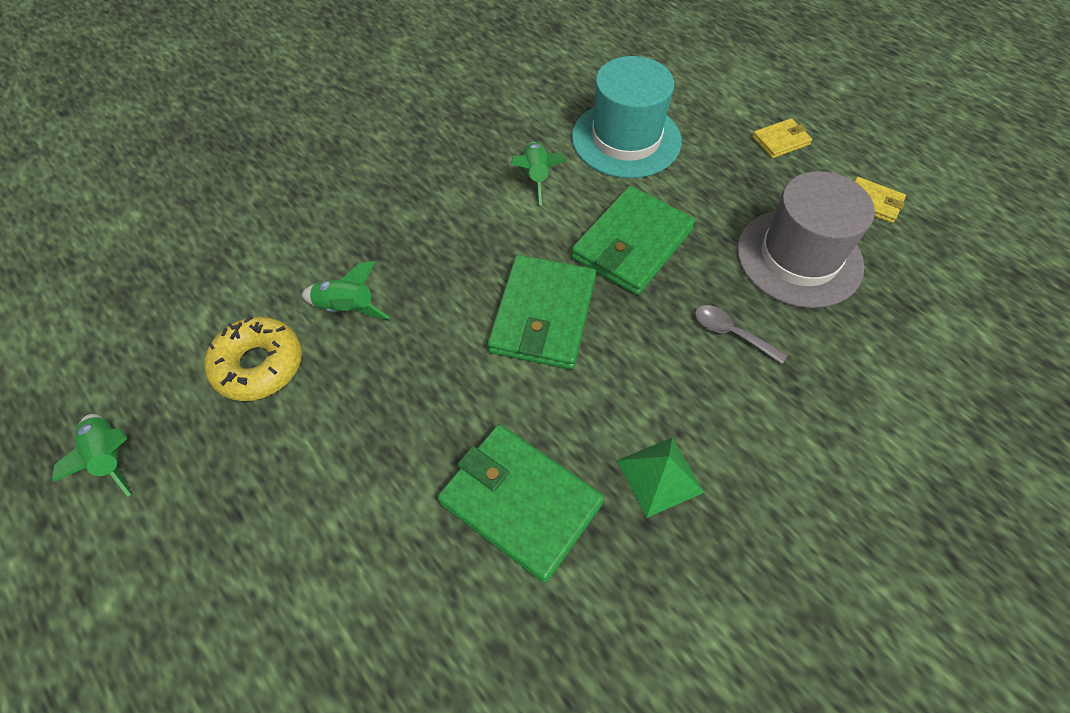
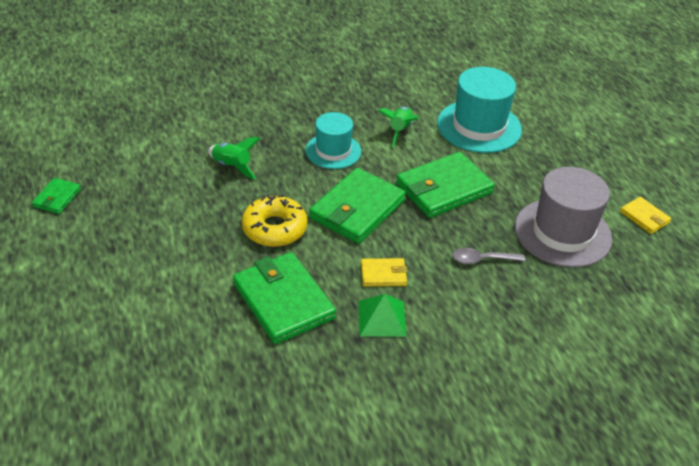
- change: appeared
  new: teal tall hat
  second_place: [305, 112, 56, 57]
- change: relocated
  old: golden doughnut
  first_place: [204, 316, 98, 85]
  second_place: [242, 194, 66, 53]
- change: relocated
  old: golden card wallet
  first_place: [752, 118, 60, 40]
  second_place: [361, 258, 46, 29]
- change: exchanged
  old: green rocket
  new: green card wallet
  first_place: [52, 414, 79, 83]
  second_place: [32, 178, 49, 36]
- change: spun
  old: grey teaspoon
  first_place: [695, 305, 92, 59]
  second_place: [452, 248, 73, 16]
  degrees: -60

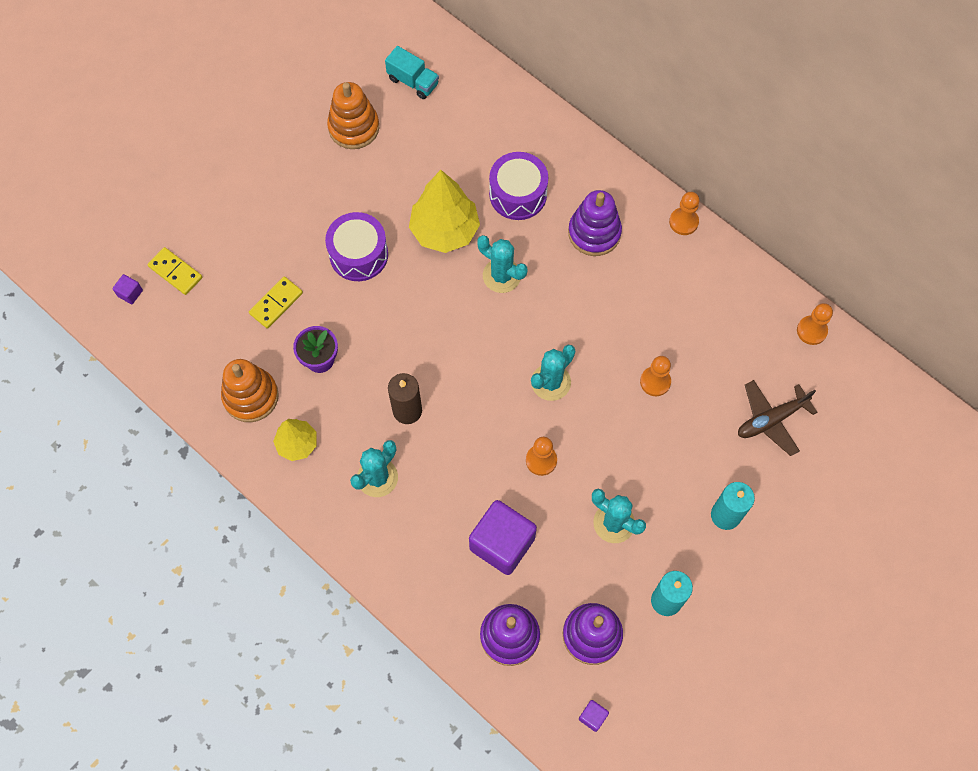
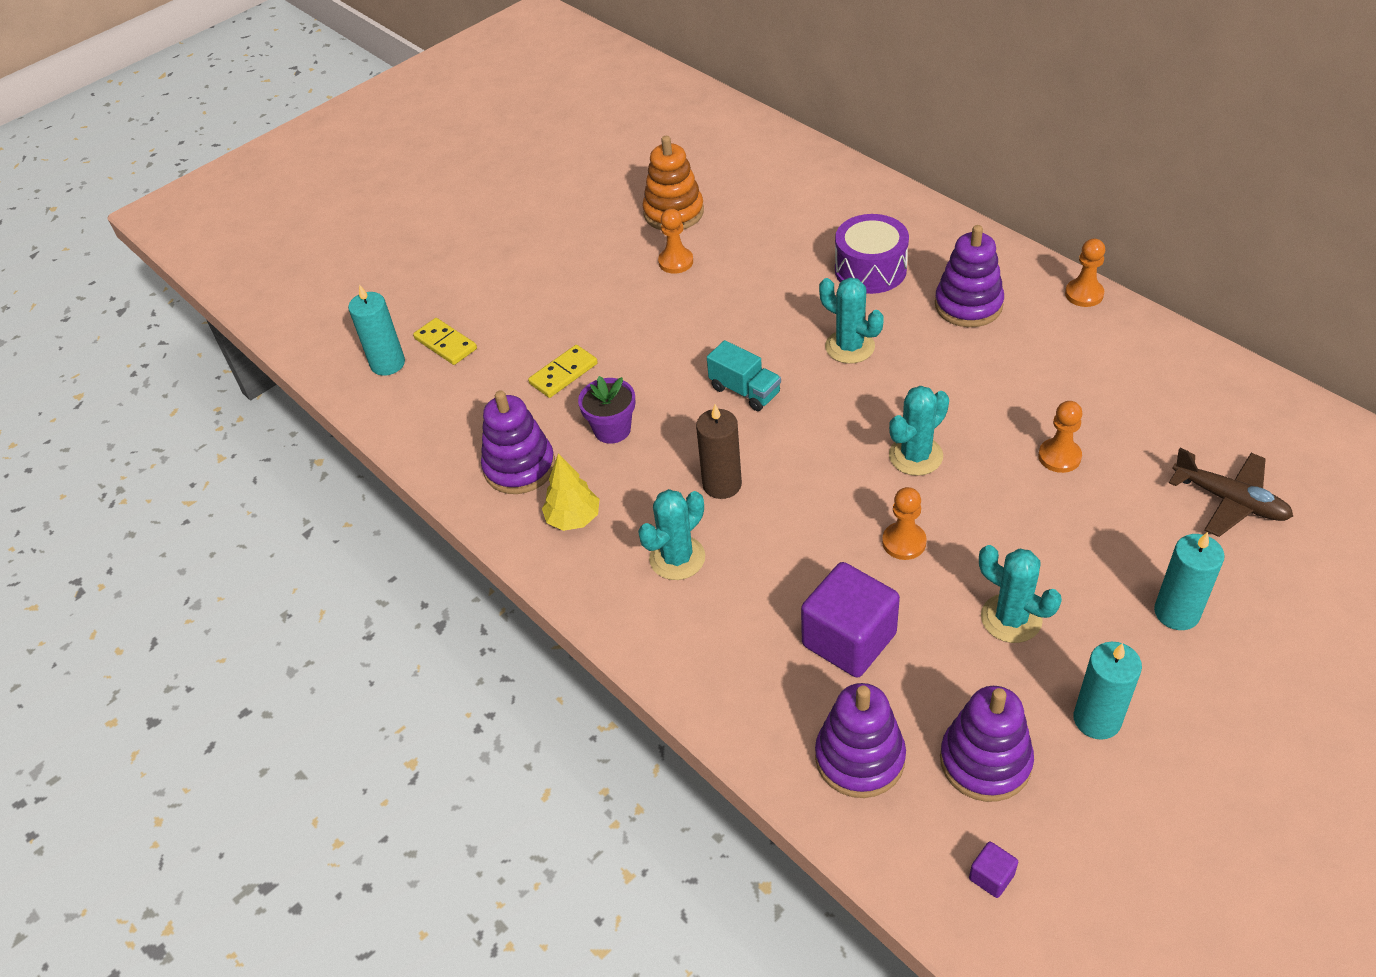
- change: missing
  old: violet drum
  first_place: [325, 212, 63, 69]
- change: missing
  old: golden toy tree
  first_place: [409, 170, 71, 83]
- change: relocated
  old: teal lorry
  first_place: [385, 46, 54, 53]
  second_place: [707, 340, 74, 71]
- change: relocated
  old: orange pawn
  first_place: [797, 303, 36, 42]
  second_place: [658, 209, 35, 65]
- change: exchanged
  old: violet solid cube
  new: teal candle
  first_place: [113, 274, 30, 30]
  second_place: [348, 284, 57, 92]
- change: colour
  old: orange ring stacker
  new: violet ring stacker
  first_place: [221, 359, 58, 63]
  second_place: [481, 390, 74, 104]
- change: spun
  old: dark brown aeroplane
  first_place: [738, 380, 79, 76]
  second_place: [1169, 448, 124, 89]
  degrees: -120

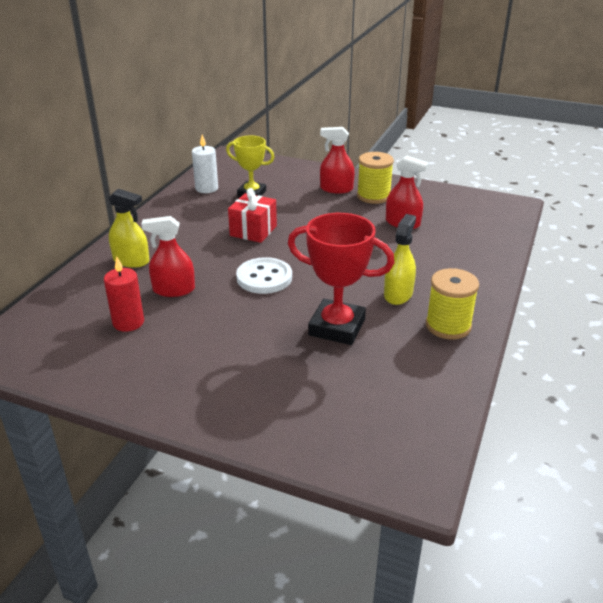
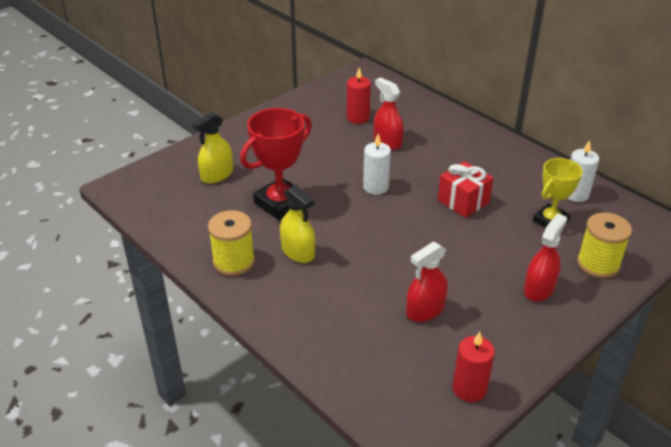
- change: appeared
  new: red candle
  second_place: [453, 332, 42, 70]
- change: relocated
  old: golden spray bottle
  first_place: [109, 189, 40, 79]
  second_place: [192, 112, 41, 71]
- change: relocated
  old: golden bobbin
  first_place: [357, 152, 37, 52]
  second_place: [577, 212, 55, 66]
- change: exchanged
  old: snow-white shirt button
  new: snow-white candle
  first_place: [236, 257, 56, 37]
  second_place: [363, 134, 28, 61]
- change: spun
  old: red spray bottle
  first_place: [142, 216, 53, 81]
  second_place: [374, 77, 30, 73]
  degrees: -60

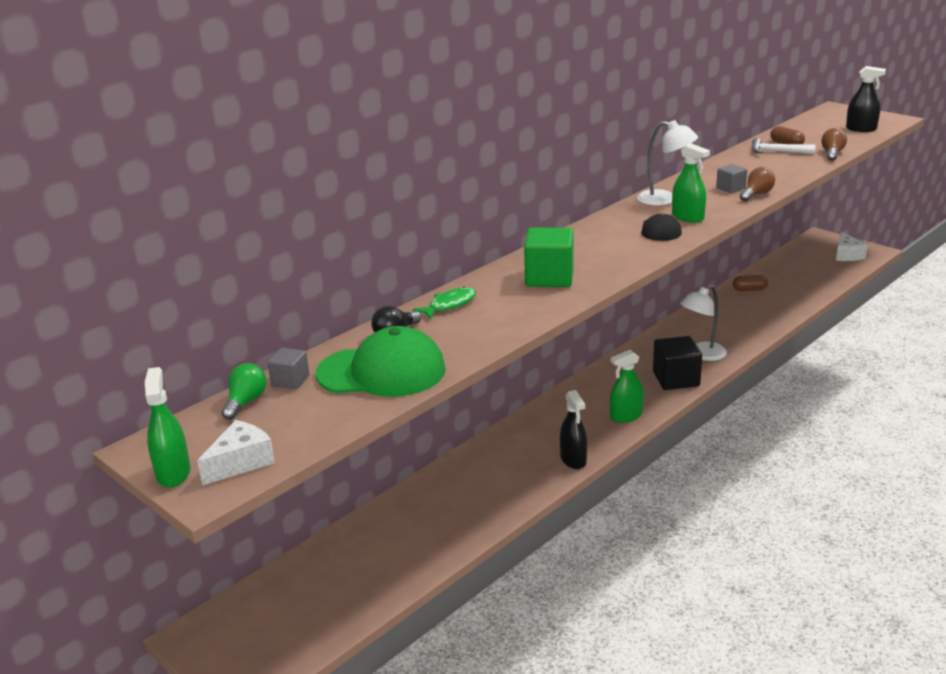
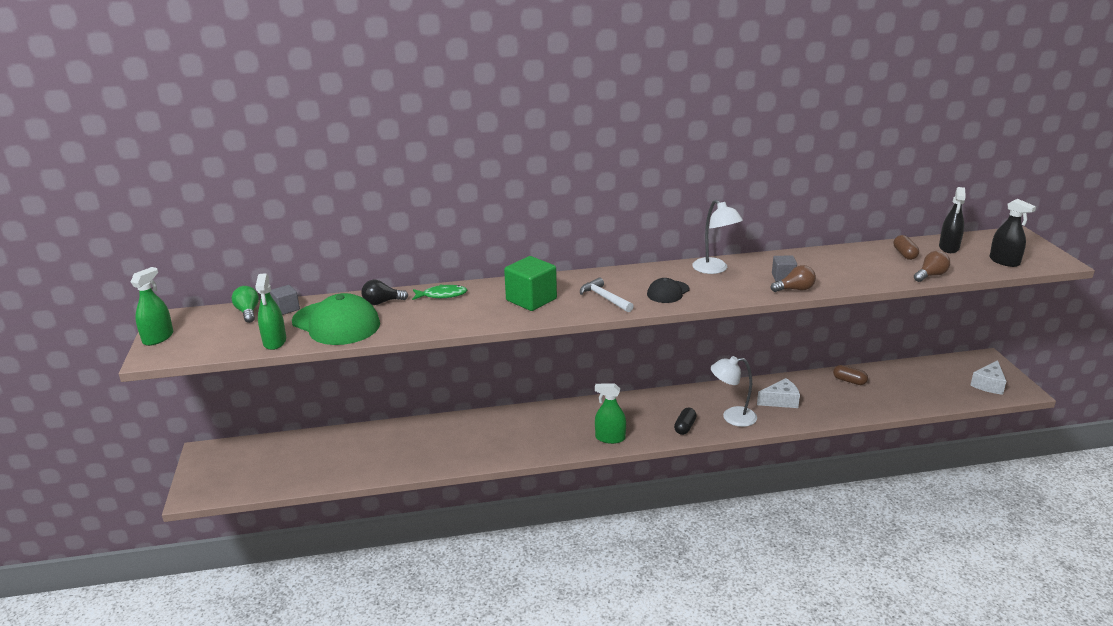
- change: relocated
  old: snow-white cheese wedge
  first_place: [197, 420, 78, 65]
  second_place: [757, 378, 43, 30]
- change: relocated
  old: black spray bottle
  first_place: [560, 390, 27, 79]
  second_place: [939, 187, 27, 66]
- change: relocated
  old: green spray bottle
  first_place: [672, 143, 38, 80]
  second_place: [255, 273, 31, 77]
- change: relocated
  old: snow-white hammer
  first_place: [752, 138, 64, 16]
  second_place: [580, 278, 54, 34]
- change: exchanged
  old: black solid cube
  new: black pill shape
  first_place: [653, 336, 49, 54]
  second_place: [674, 407, 23, 28]
- change: spun
  old: green light bulb
  first_place: [221, 363, 46, 57]
  second_place: [232, 286, 27, 37]
  degrees: -75

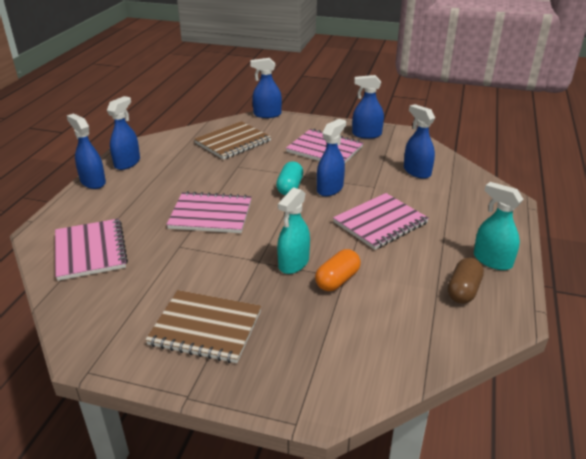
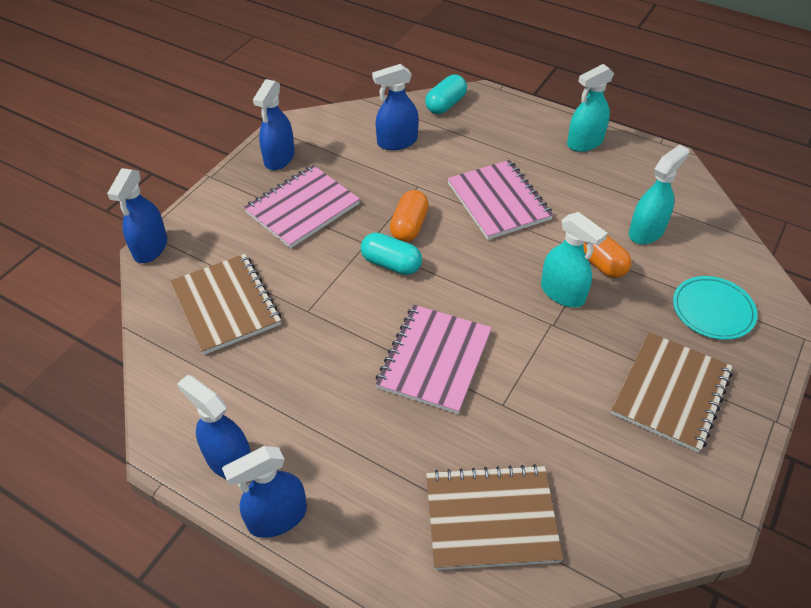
- change: missing
  old: dark brown pill shape
  first_place: [447, 258, 37, 46]
- change: appeared
  new: teal pill shape
  second_place: [425, 74, 42, 40]
- change: appeared
  new: teal spray bottle
  second_place: [629, 145, 60, 99]
- change: appeared
  new: teal flat dish
  second_place: [673, 276, 85, 64]
- change: exchanged
  old: cobalt spray bottle
  new: orange pill shape
  first_place: [317, 119, 29, 77]
  second_place: [390, 190, 39, 52]
- change: colour
  old: pink notepad
  new: dark brown notepad
  first_place: [55, 219, 73, 62]
  second_place: [426, 464, 137, 106]

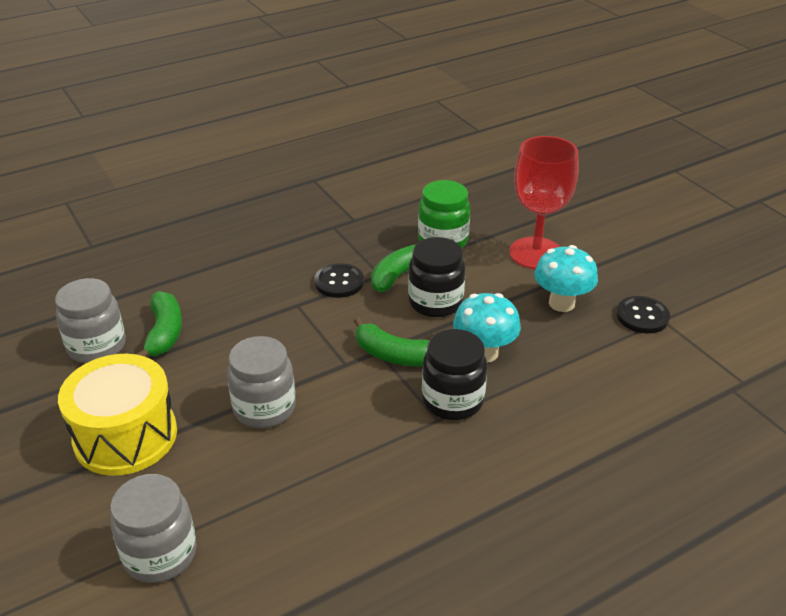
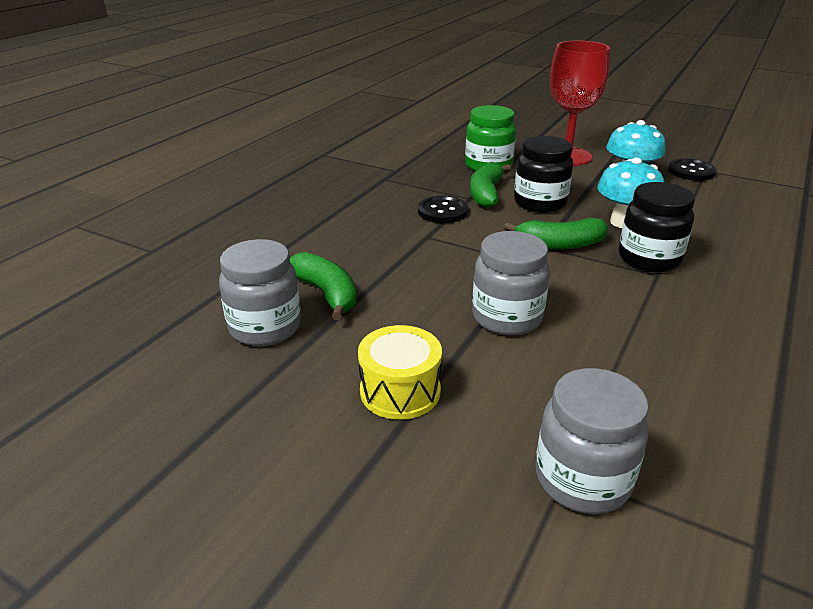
- change: size
  old: golden drum
  first_place: [58, 354, 119, 122]
  second_place: [358, 325, 84, 95]
  factor: 0.63

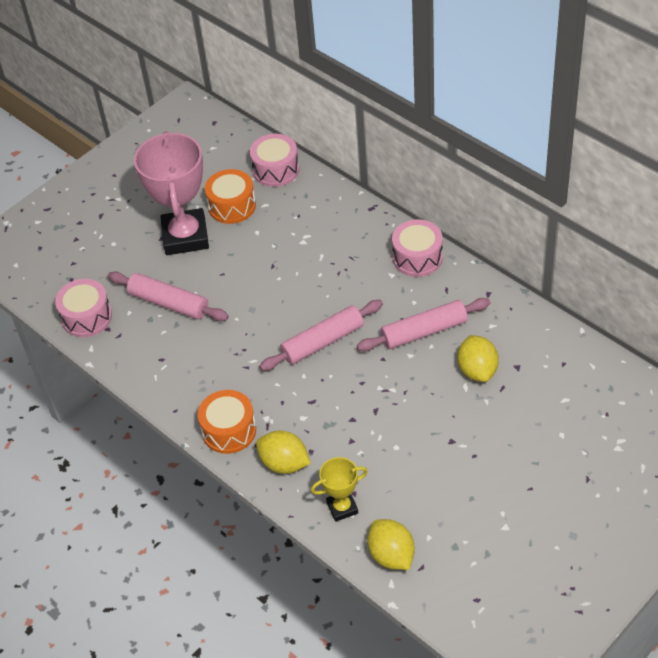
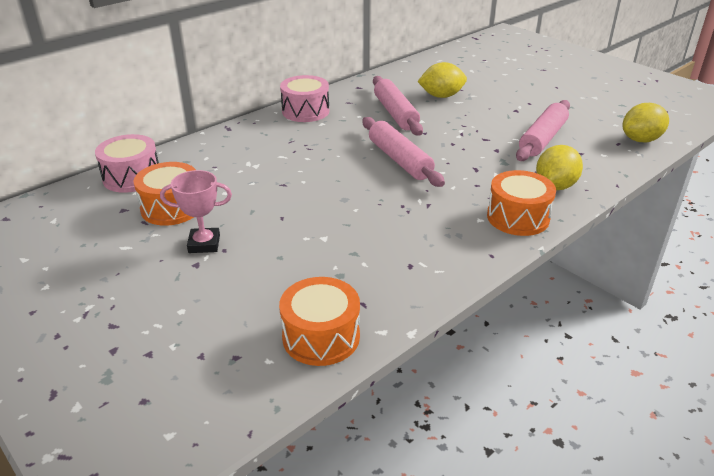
- change: missing
  old: golden award cup
  first_place: [311, 457, 57, 65]
- change: relocated
  old: pink pastry roller
  first_place: [108, 271, 121, 50]
  second_place: [516, 100, 54, 61]
- change: colour
  old: pink drum
  new: orange drum
  first_place: [55, 279, 57, 58]
  second_place: [279, 277, 81, 89]
- change: size
  old: pink award cup
  first_place: [134, 131, 75, 124]
  second_place: [160, 170, 72, 83]
  factor: 0.49

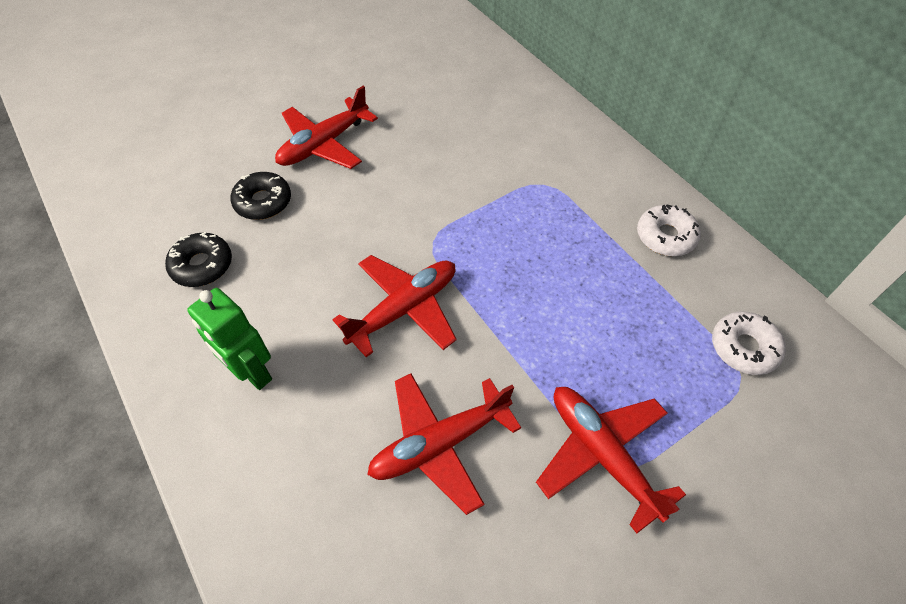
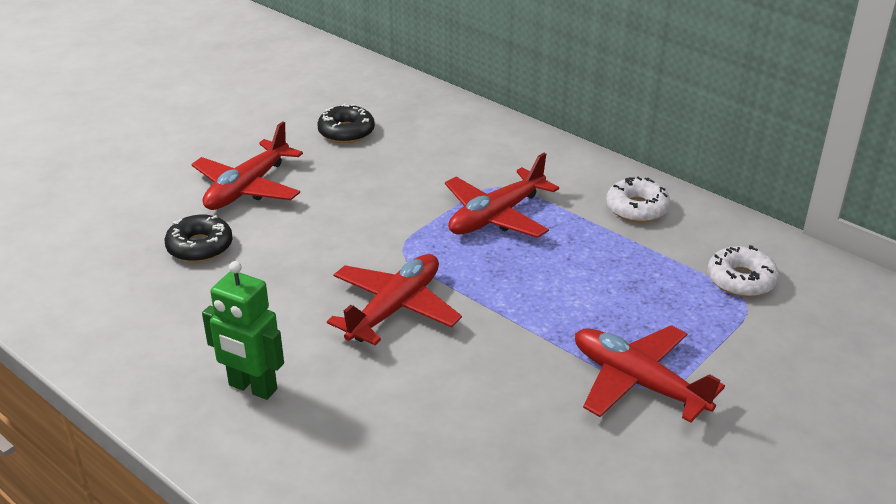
- change: relocated
  old: black doughnut
  first_place: [165, 232, 67, 55]
  second_place: [317, 104, 58, 39]
- change: relocated
  old: red aeroplane
  first_place: [367, 373, 154, 142]
  second_place: [445, 153, 114, 85]

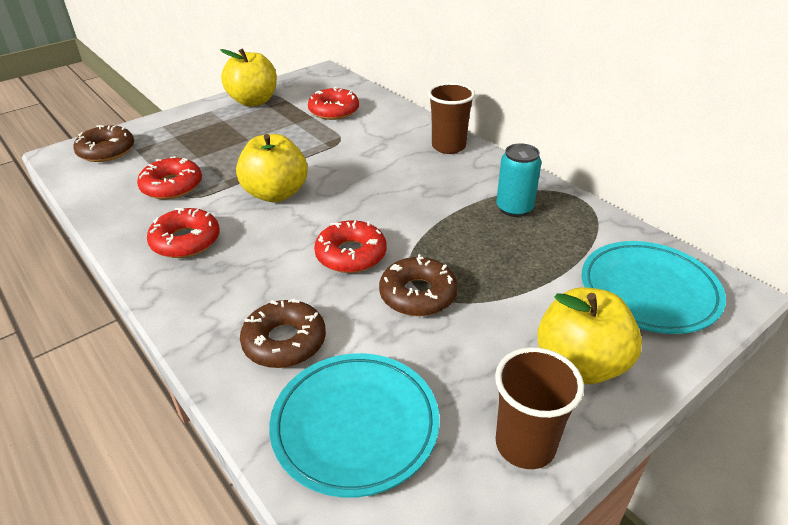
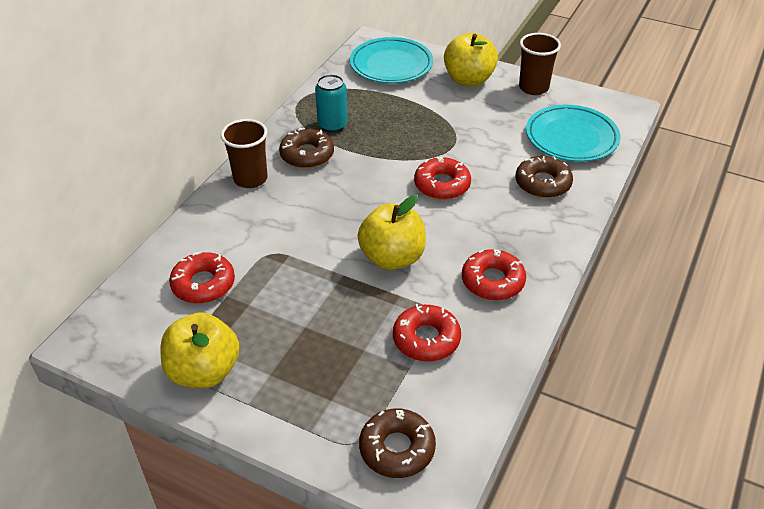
- change: relocated
  old: dark brown doughnut
  first_place: [379, 254, 79, 62]
  second_place: [279, 128, 55, 40]

